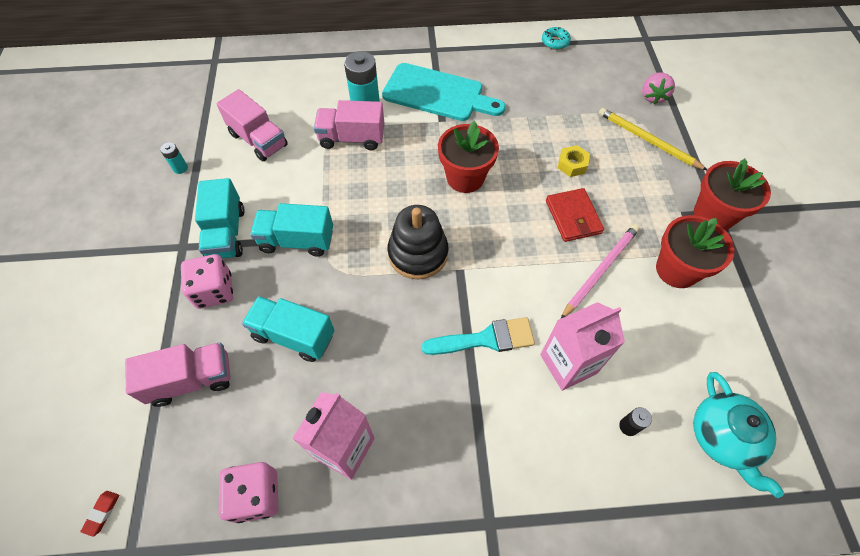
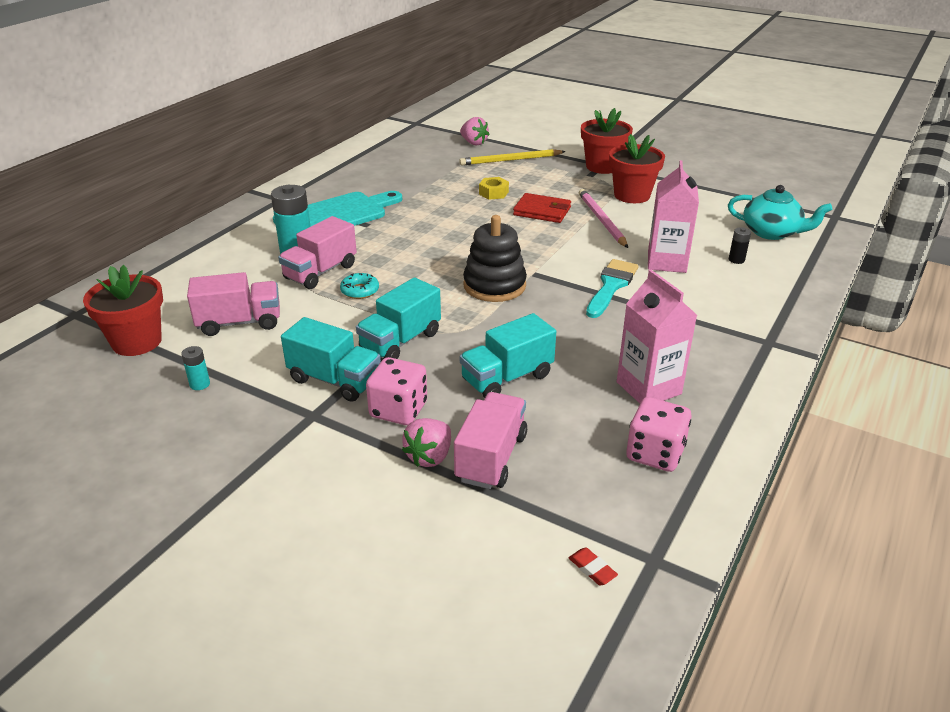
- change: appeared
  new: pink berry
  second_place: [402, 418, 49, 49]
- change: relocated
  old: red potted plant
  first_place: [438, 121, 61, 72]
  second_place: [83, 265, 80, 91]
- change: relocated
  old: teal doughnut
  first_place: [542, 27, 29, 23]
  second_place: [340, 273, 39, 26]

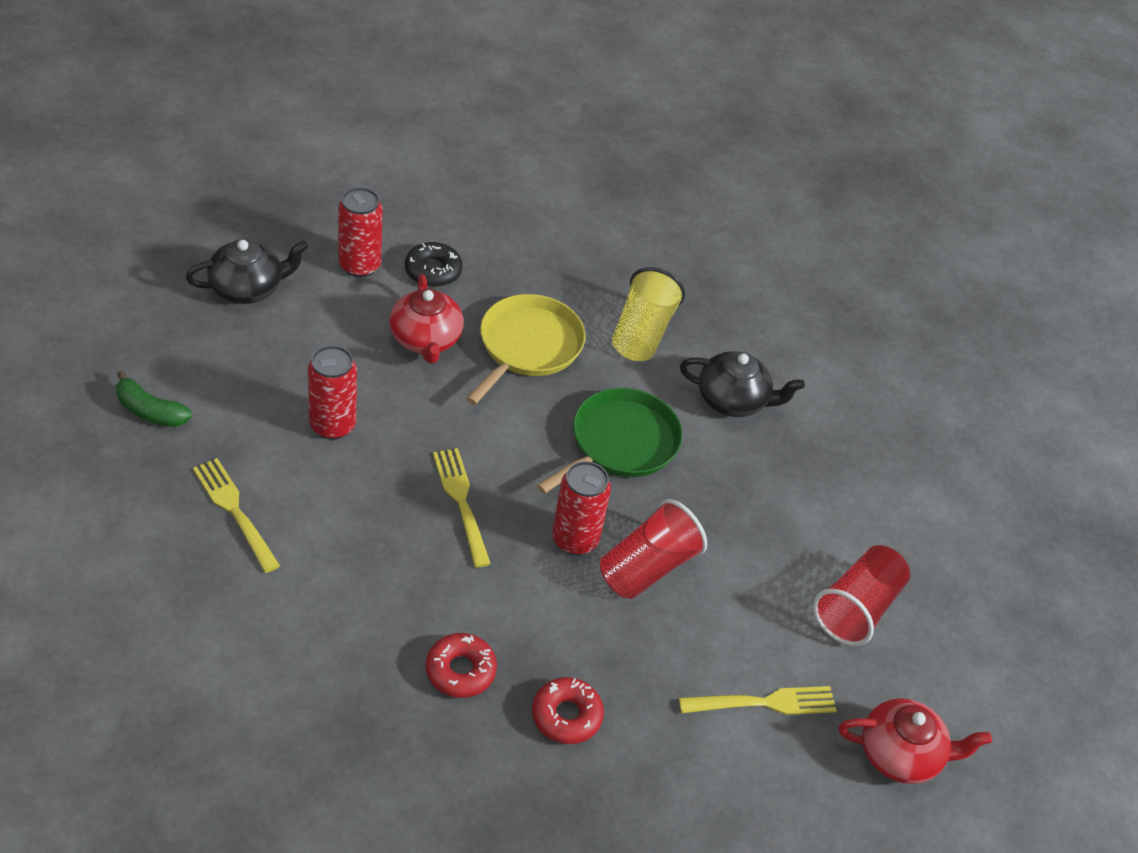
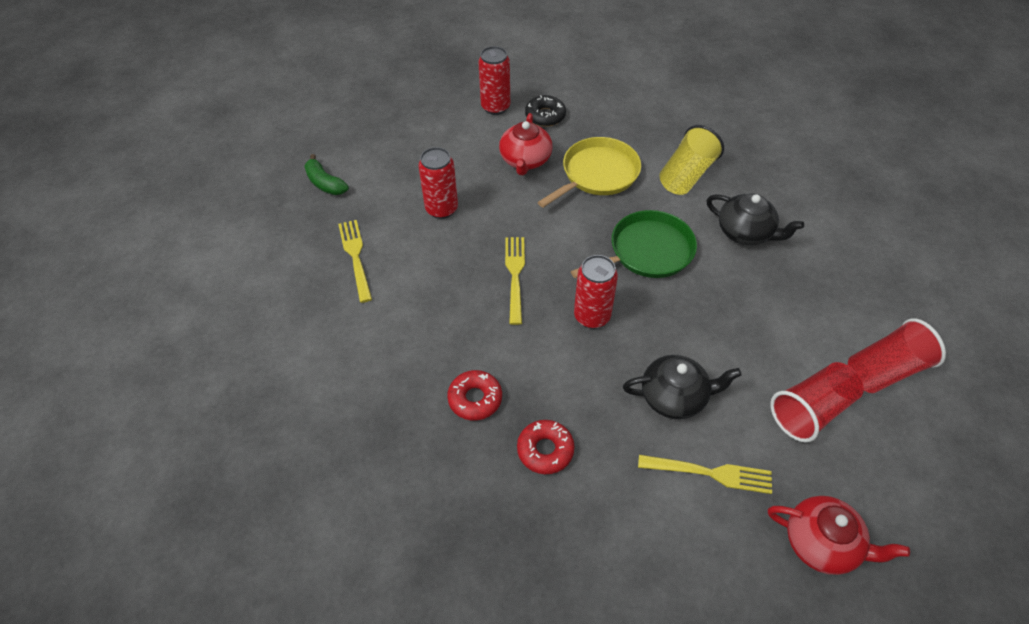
- change: relocated
  old: black teapot
  first_place: [186, 239, 122, 65]
  second_place: [623, 355, 119, 64]
- change: relocated
  old: red beaker
  first_place: [600, 499, 107, 100]
  second_place: [848, 318, 98, 75]

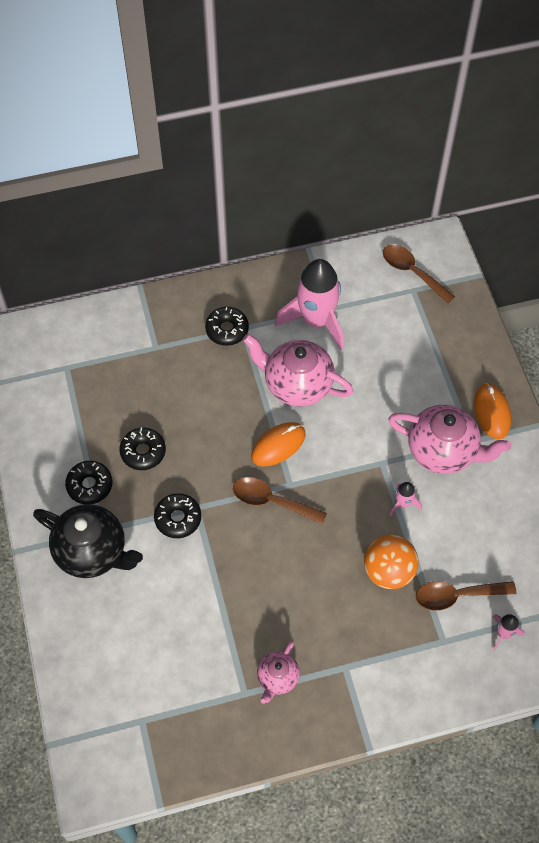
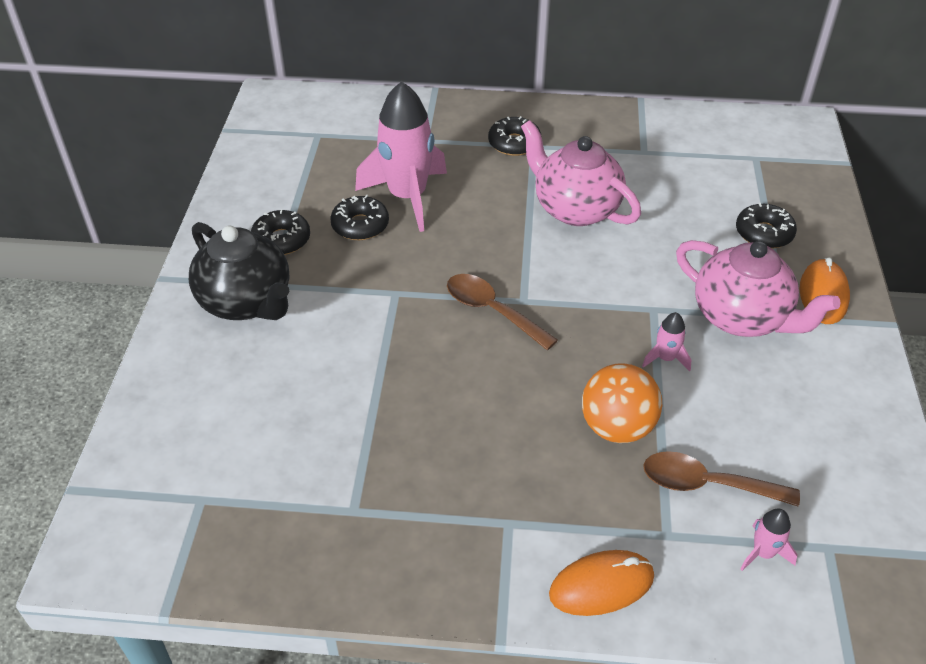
- change: missing
  old: pink teapot
  first_place: [257, 641, 43, 63]
- change: missing
  old: dark brown teaspoon
  first_place: [383, 244, 72, 60]
- change: relocated
  old: black doughnut
  first_place: [154, 493, 47, 45]
  second_place: [736, 203, 61, 45]
- change: relocated
  old: orange computer mouse
  first_place: [251, 422, 54, 45]
  second_place: [549, 550, 105, 66]
- change: relocated
  old: pink rocket
  first_place: [275, 259, 69, 91]
  second_place: [355, 81, 92, 151]

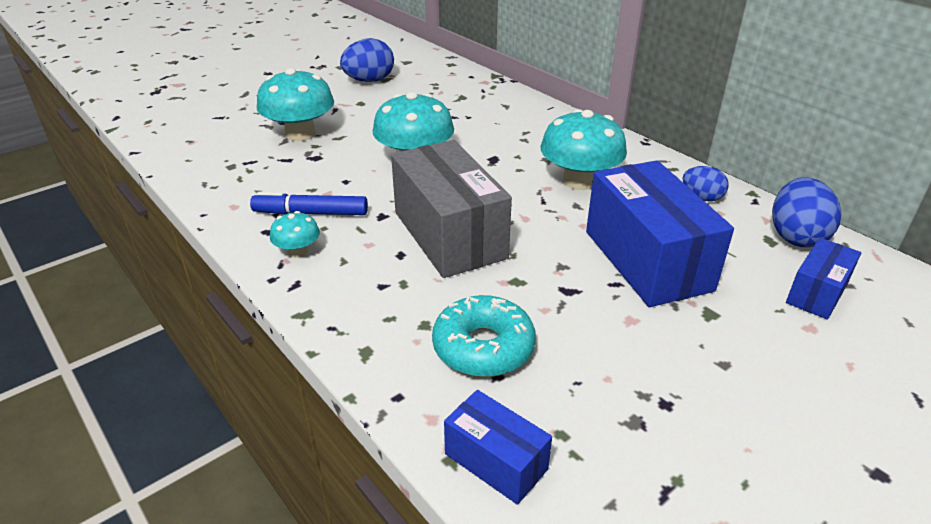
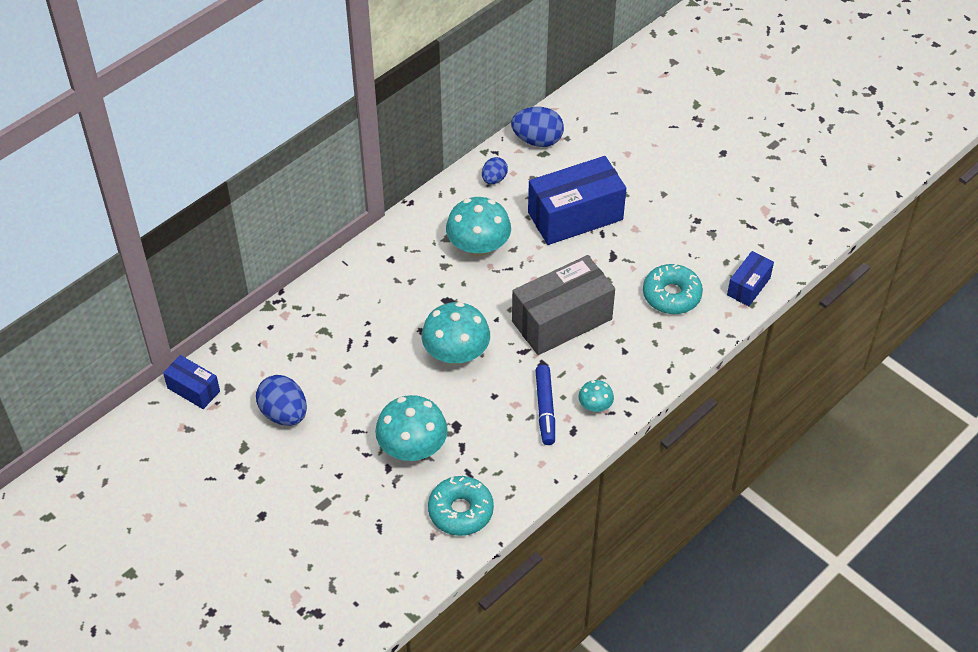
- change: appeared
  new: teal doughnut
  second_place: [428, 476, 66, 60]
- change: relocated
  old: cobalt parcel
  first_place: [786, 238, 75, 82]
  second_place: [163, 355, 57, 54]

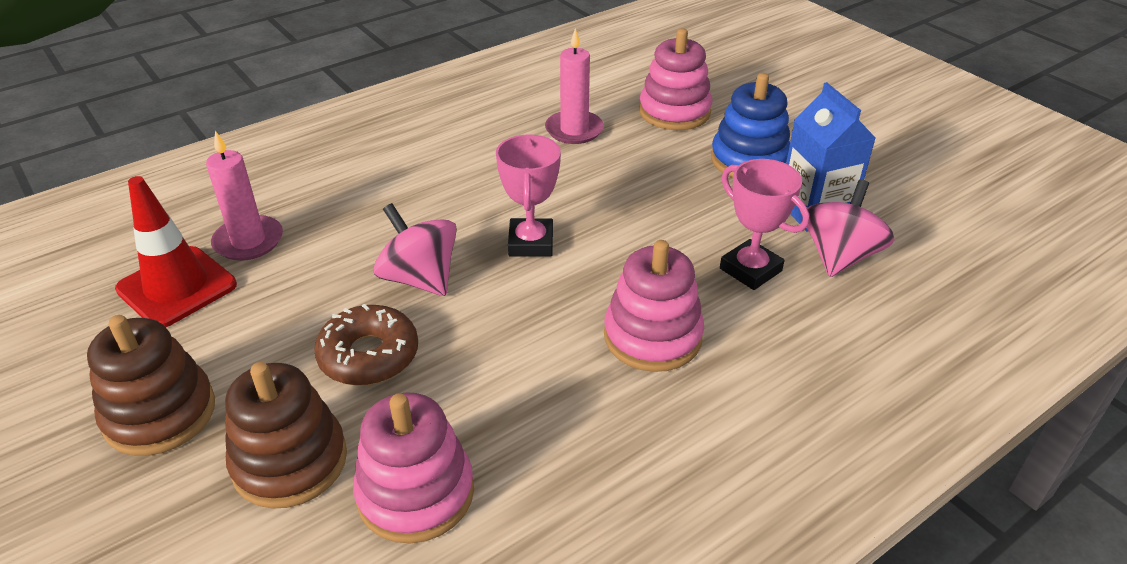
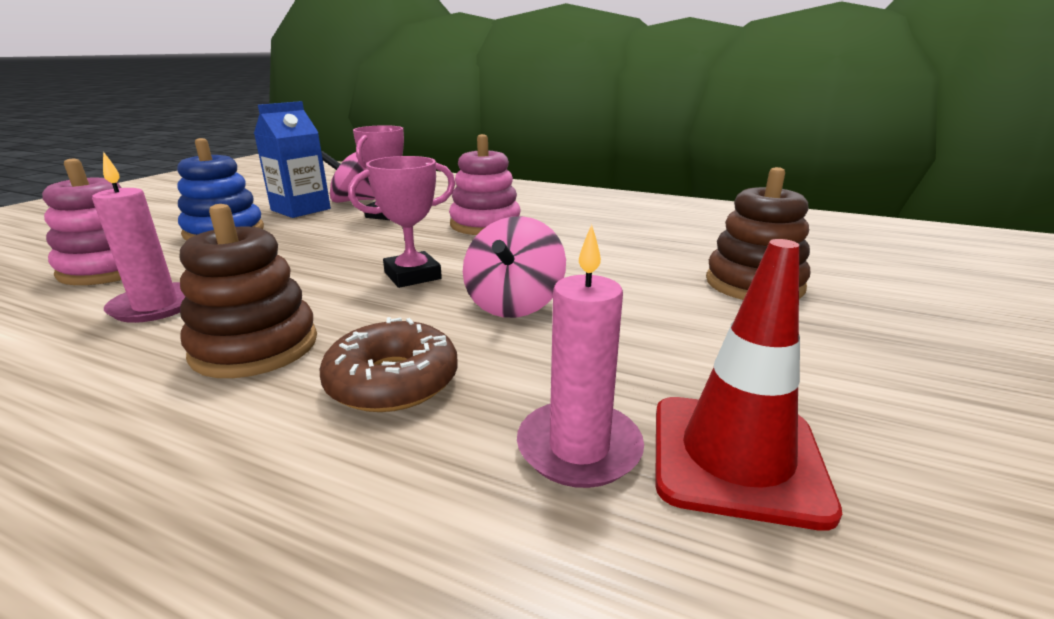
- change: missing
  old: pink ring stacker
  first_place: [353, 393, 121, 151]
- change: relocated
  old: dark brown ring stacker
  first_place: [87, 315, 128, 141]
  second_place: [180, 204, 137, 174]
- change: relocated
  old: dark brown doughnut
  first_place: [314, 304, 104, 82]
  second_place: [320, 317, 138, 95]

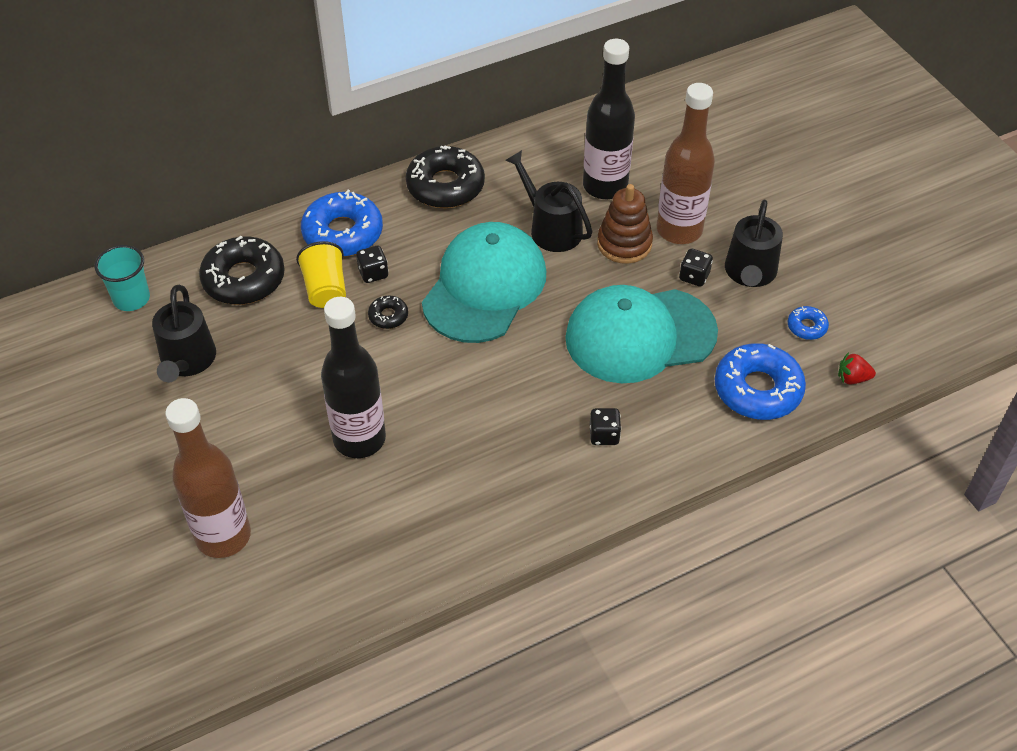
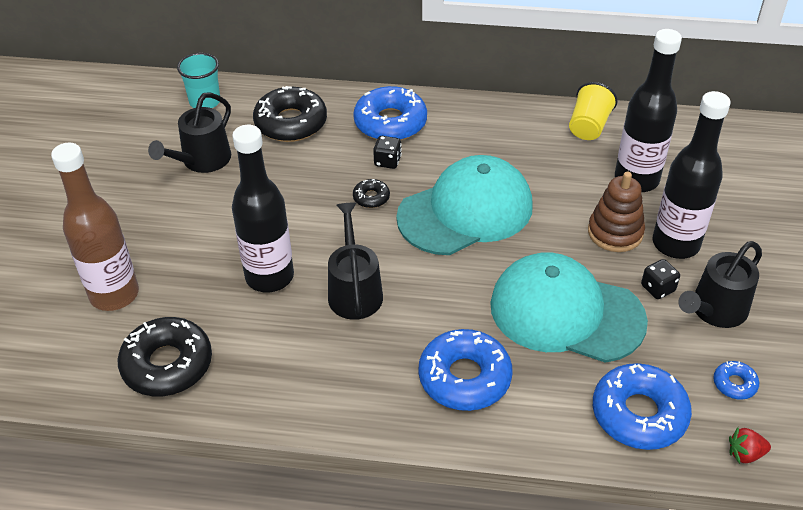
- change: relocated
  old: golden beaker
  first_place: [296, 241, 50, 67]
  second_place: [569, 82, 49, 58]
- change: relocated
  old: black doughnut
  first_place: [406, 146, 79, 62]
  second_place: [118, 317, 94, 79]
- change: relocated
  old: black watering pot
  first_place: [505, 150, 88, 102]
  second_place: [328, 203, 55, 117]
- change: exchanged
  old: black dice
  new: cobalt doughnut
  first_place: [590, 408, 31, 37]
  second_place: [418, 329, 94, 82]
- change: colour
  old: dark brown flask
  new: black flask
  first_place: [657, 83, 58, 161]
  second_place: [653, 91, 78, 168]
- change: spun
  old: red berry
  first_place: [838, 352, 38, 32]
  second_place: [729, 427, 42, 37]
  degrees: -45

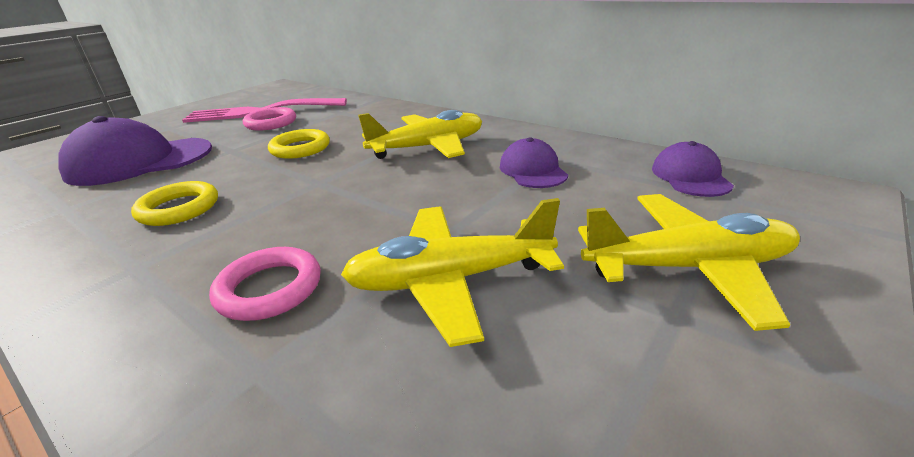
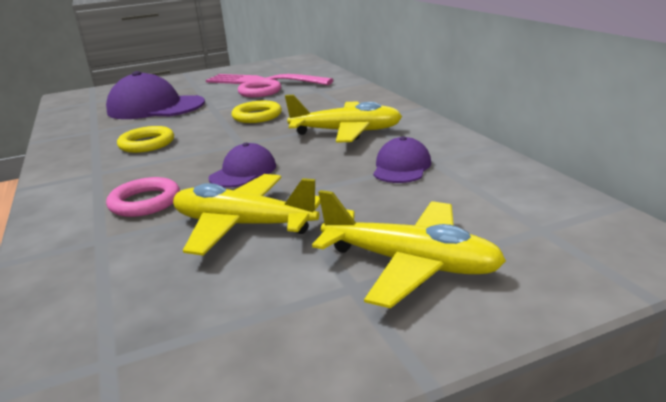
- change: relocated
  old: violet cap
  first_place: [652, 141, 82, 56]
  second_place: [208, 143, 68, 44]

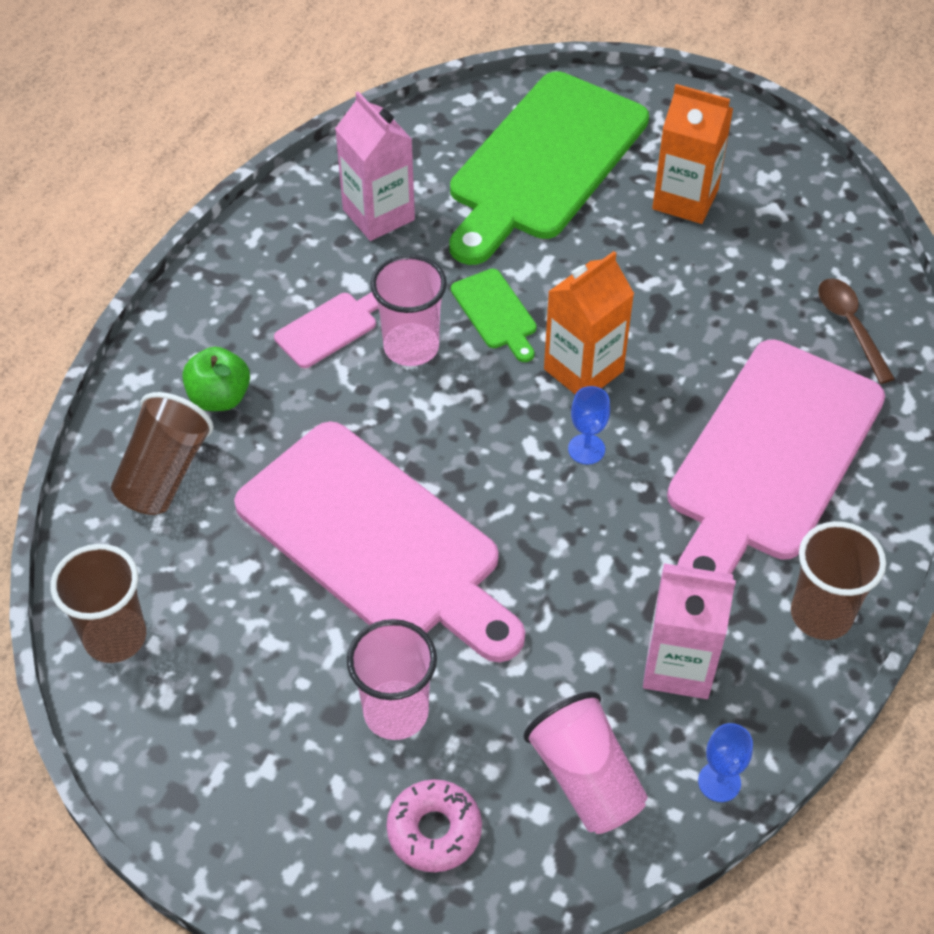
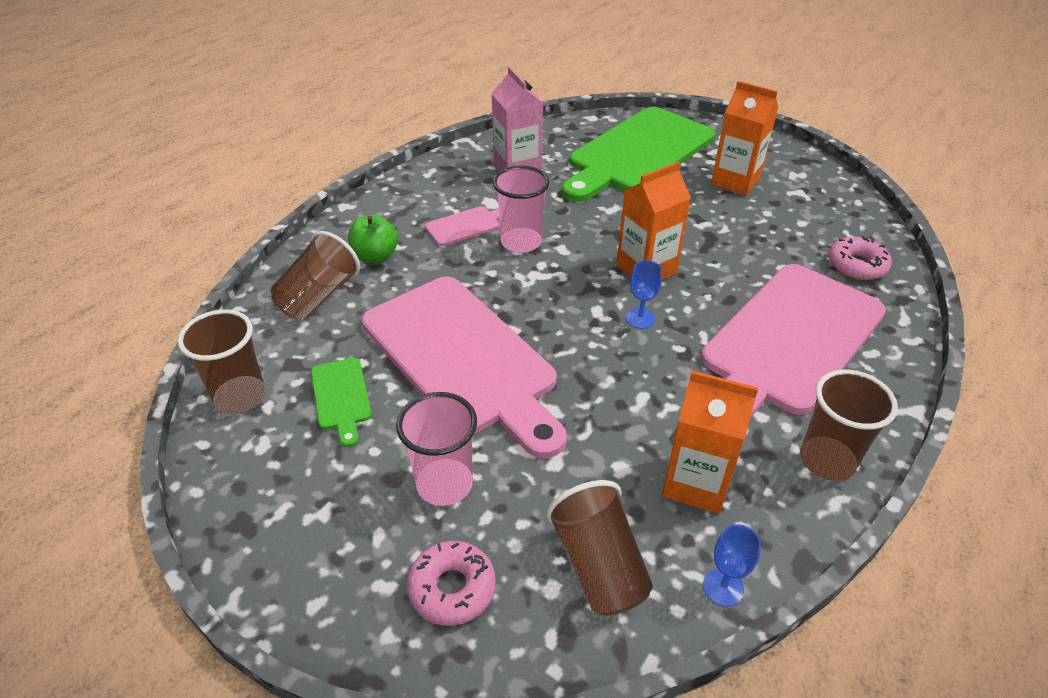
- change: relocated
  old: green bread board
  first_place: [451, 269, 86, 93]
  second_place: [311, 358, 61, 89]
- change: exchanged
  old: dark brown teaspoon
  new: pink doughnut
  first_place: [818, 279, 77, 105]
  second_place: [829, 236, 63, 44]
- change: colour
  old: pink beaker
  new: dark brown beaker
  first_place: [523, 691, 125, 143]
  second_place: [546, 480, 107, 136]
- change: colour
  old: pink carton
  new: orange carton
  first_place: [643, 563, 93, 136]
  second_place: [662, 370, 96, 144]

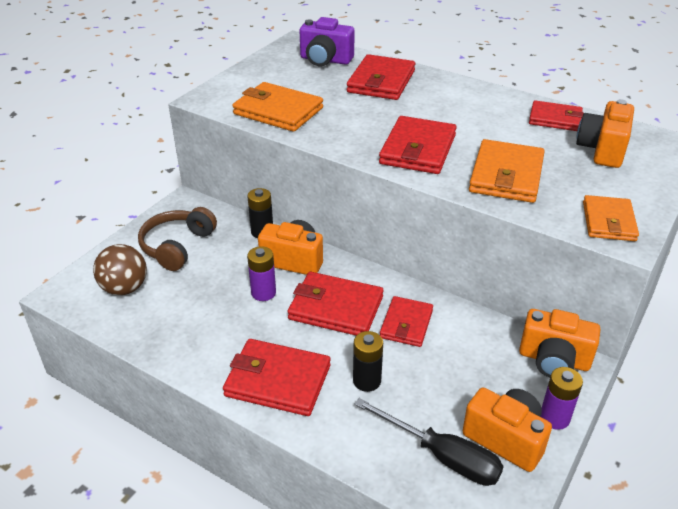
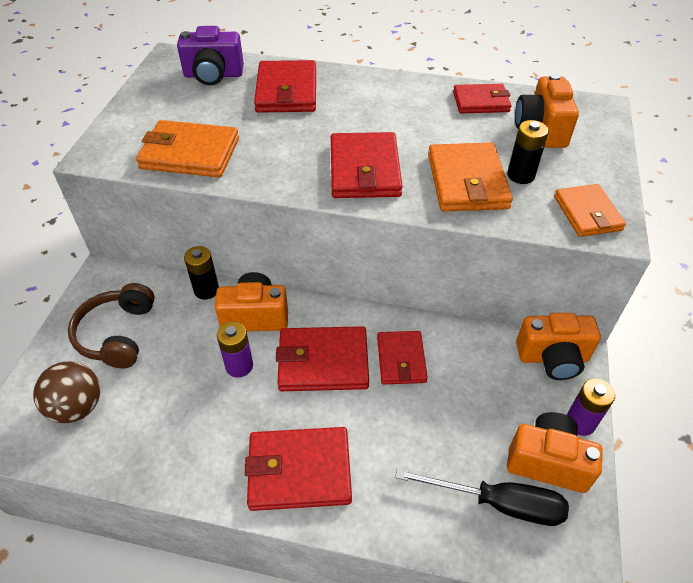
- change: relocated
  old: black AA battery
  first_place: [353, 331, 30, 61]
  second_place: [507, 120, 42, 64]

